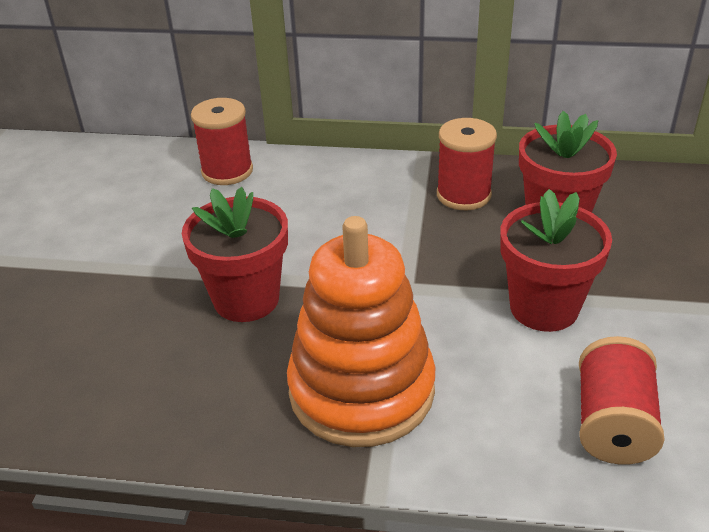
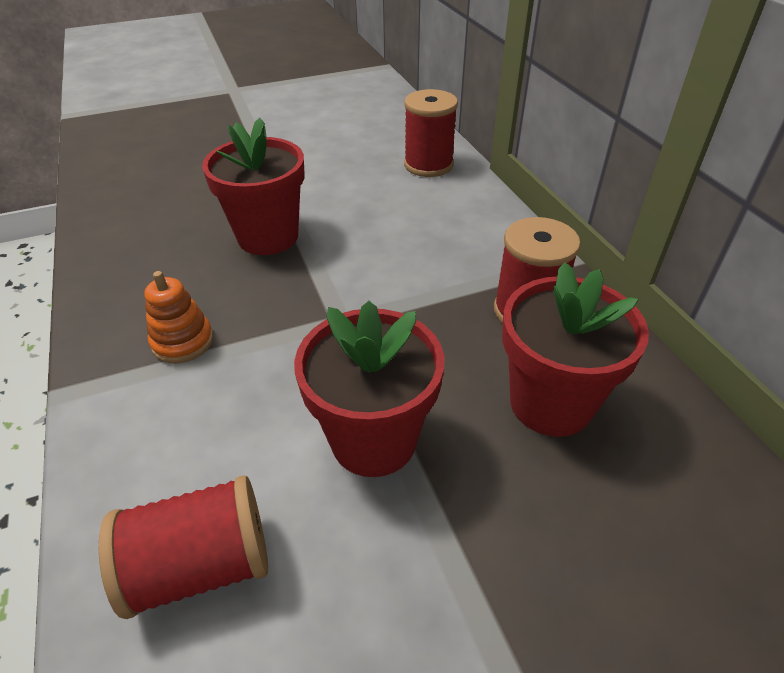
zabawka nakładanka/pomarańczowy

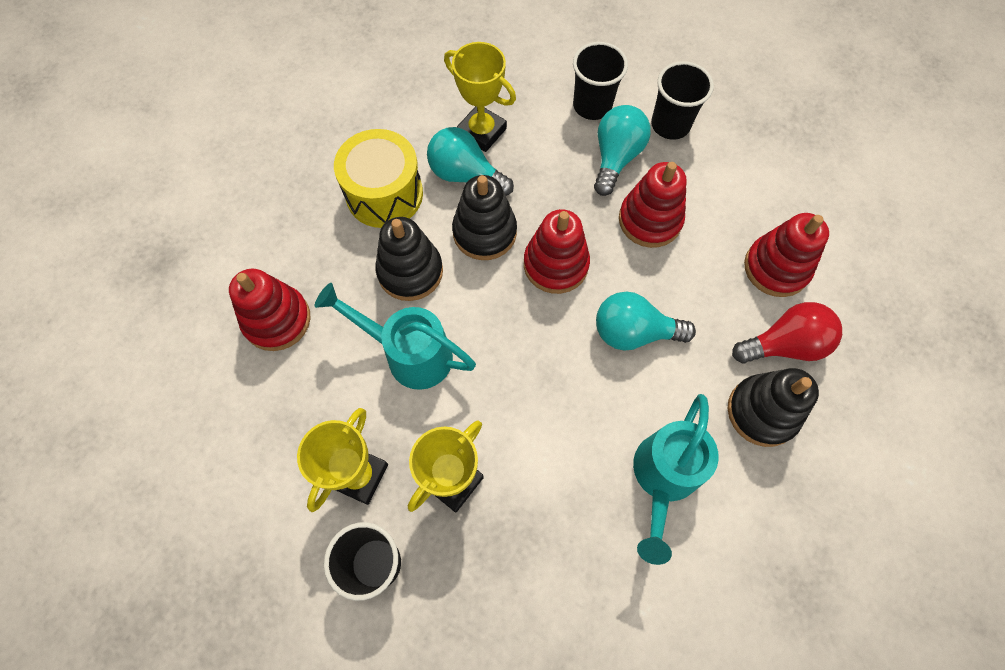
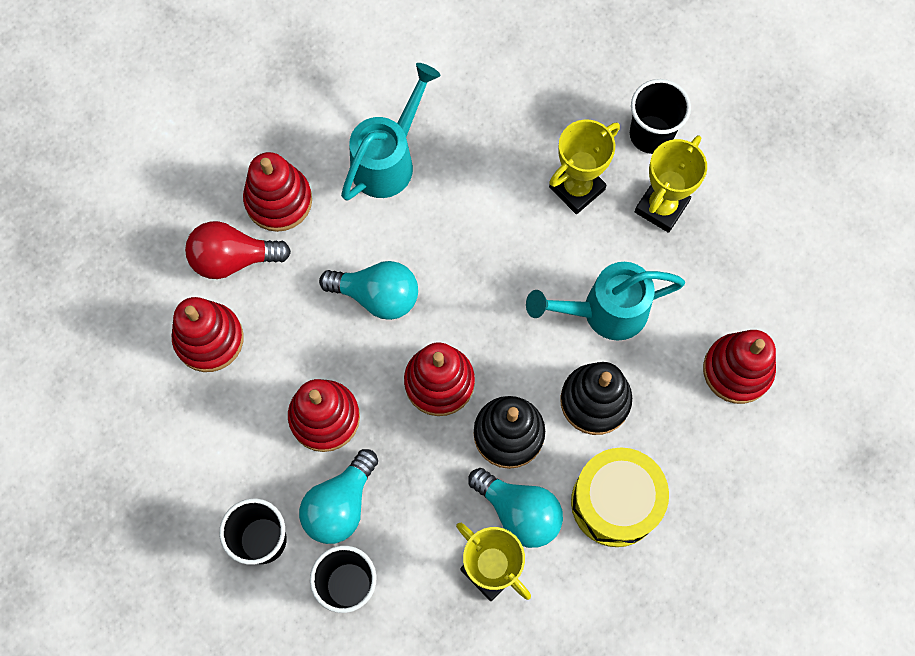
zabawka nakładanka/czerwony (no. 2 from left)
konewka/turkusowy (no. 2 from left)

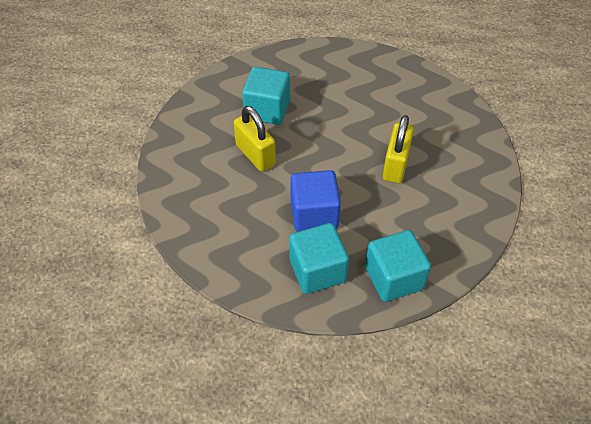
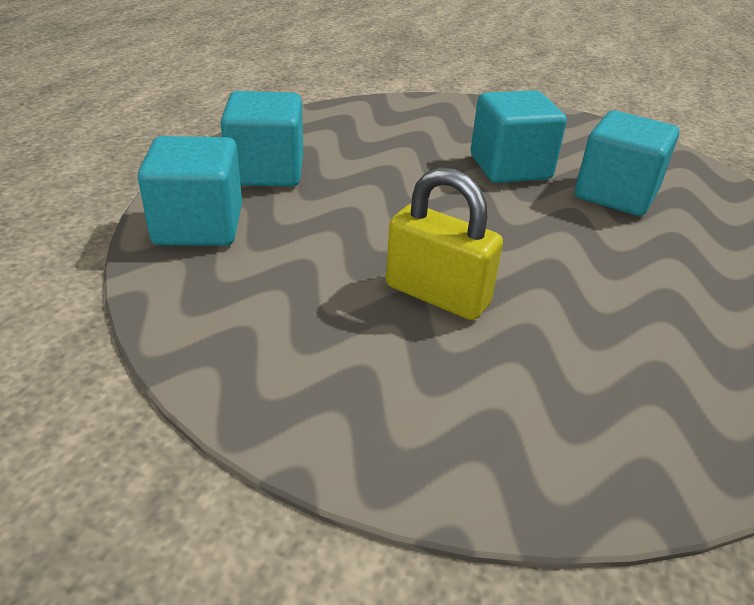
sześcian/niebieski
sześcian/turkusowy (no. 3 from left)

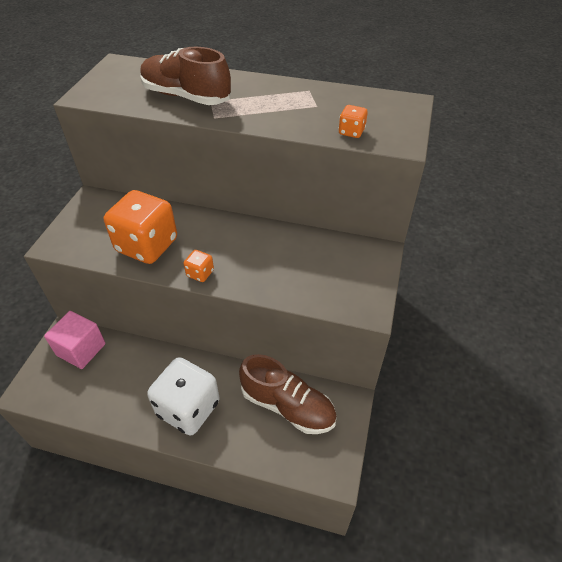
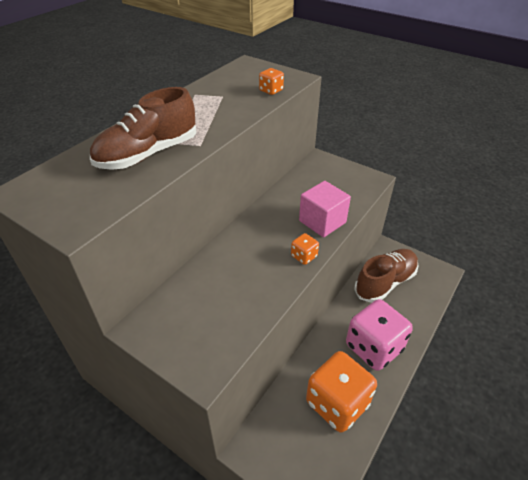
sześcian/różowy
kostka do gry/pomarańczowy (no. 3 from left)
kostka do gry/różowy

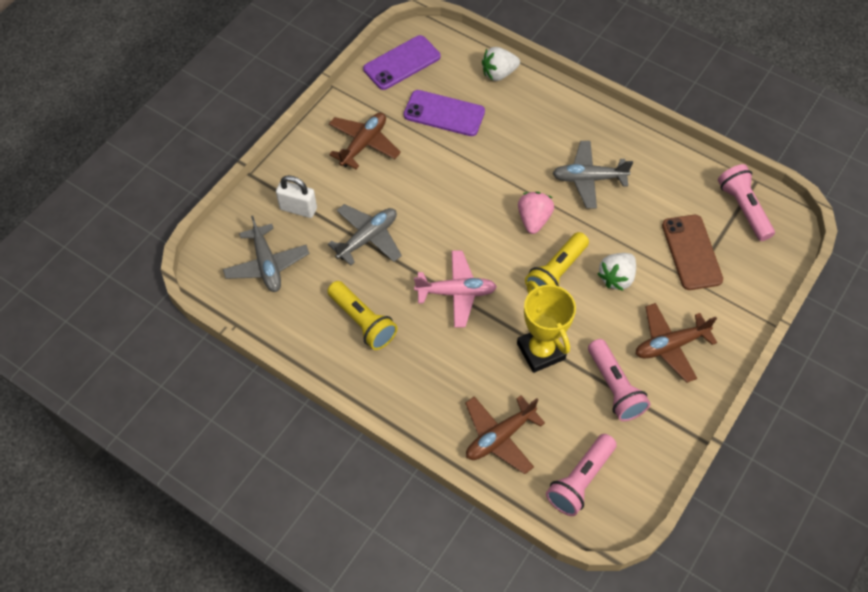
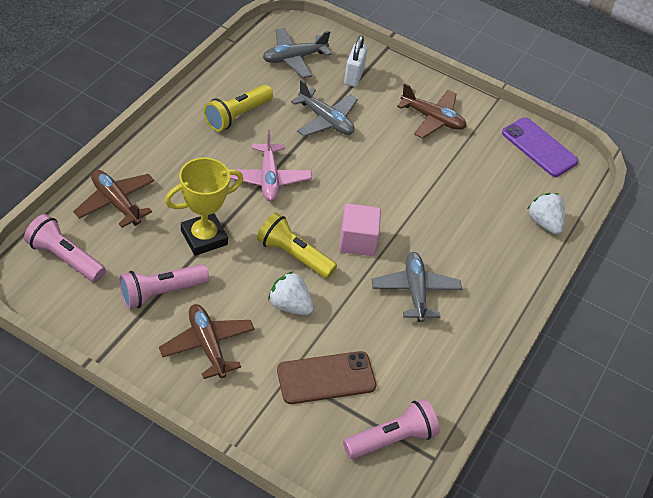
telefon/fioletowy (no. 2 from left in the first image)
sześcian/różowy

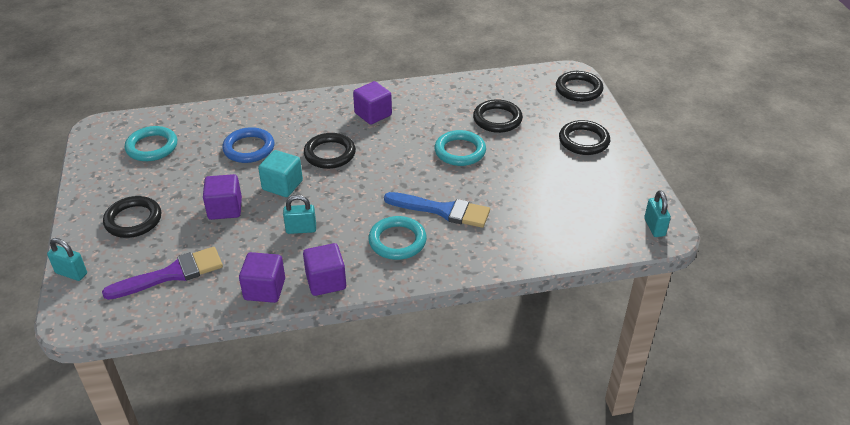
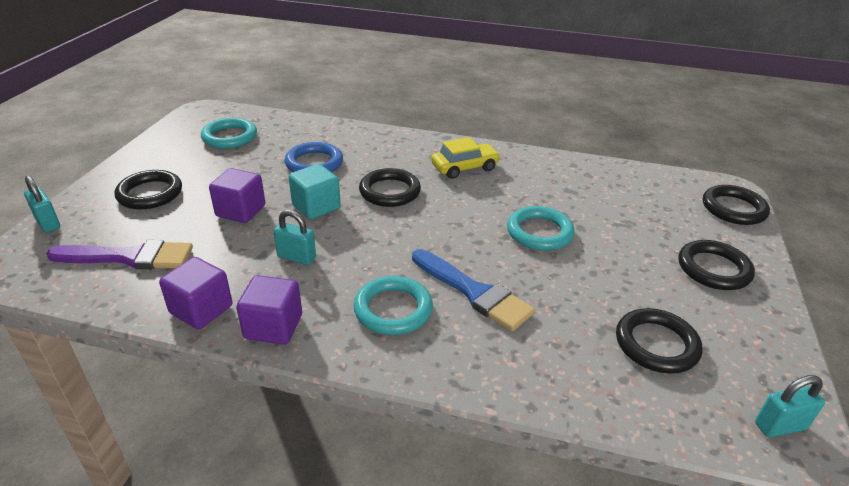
pierścień/czarny (no. 3 from left)
samochód/żółty
kłódka/turkusowy (no. 3 from left)

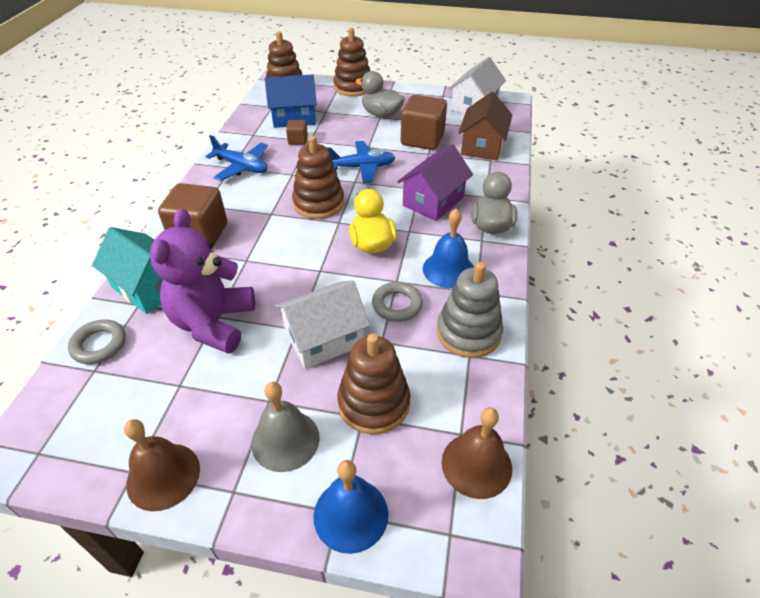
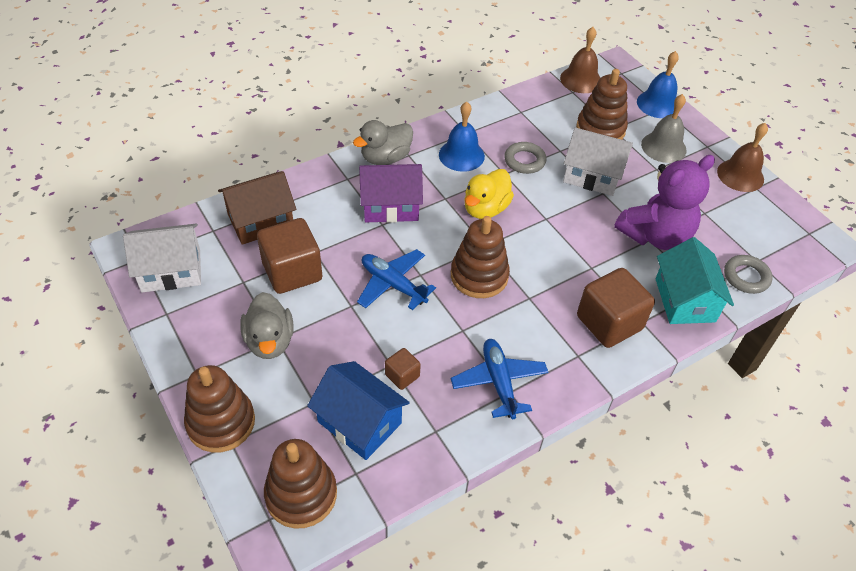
zabawka nakładanka/szary

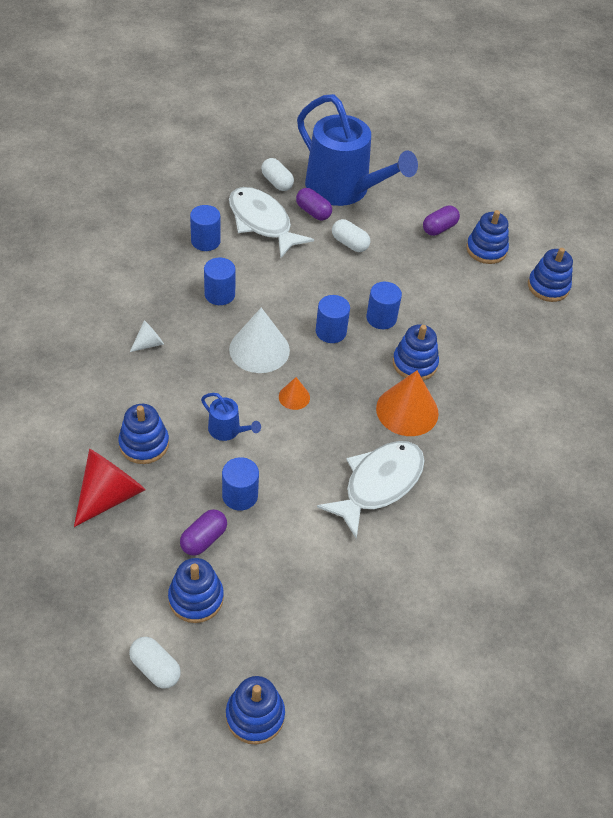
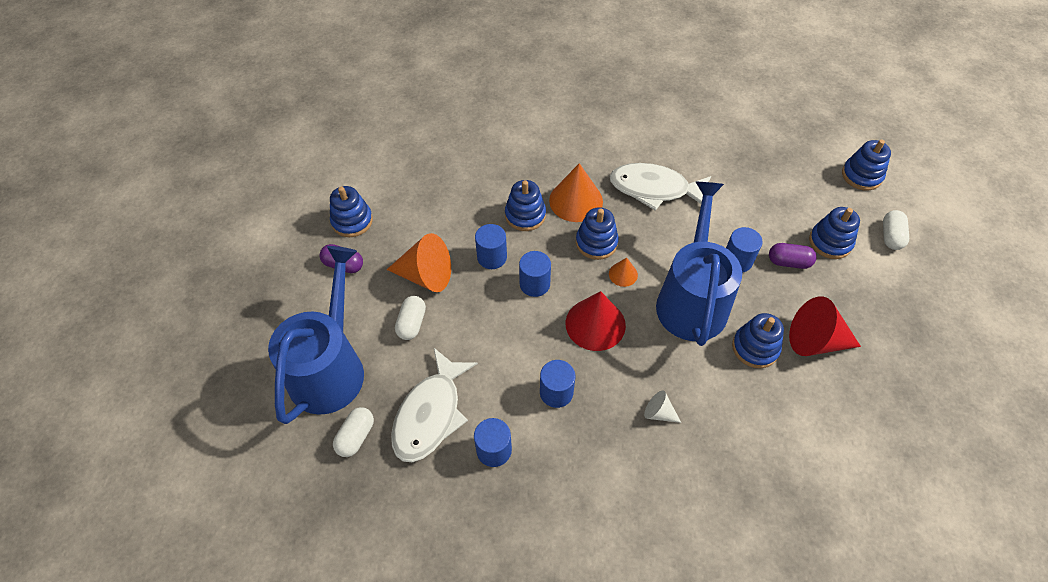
kapsułka/fioletowy (no. 2 from left in the first image)
stożek/pomarańczowy (no. 1 from left)
zabawka nakładanka/niebieski (no. 3 from left)
stożek/czerwony (no. 1 from left)
konewka/niebieski (no. 2 from left)

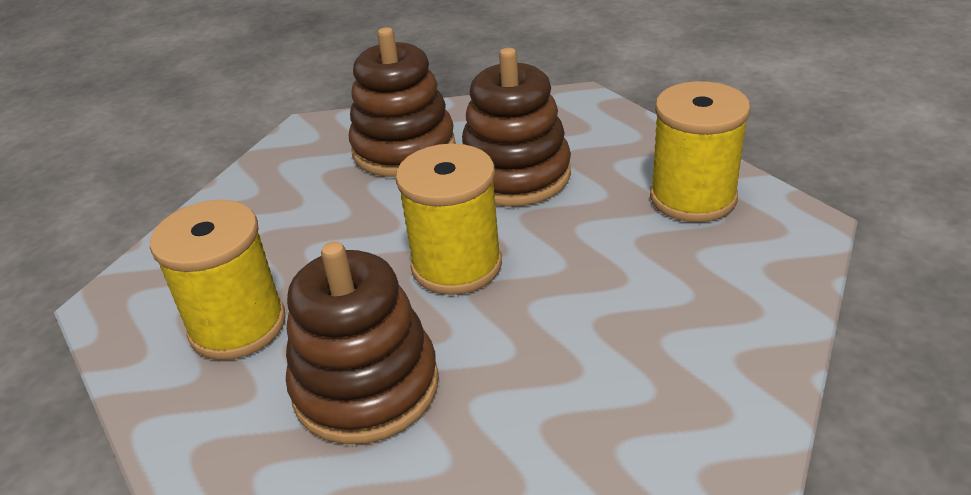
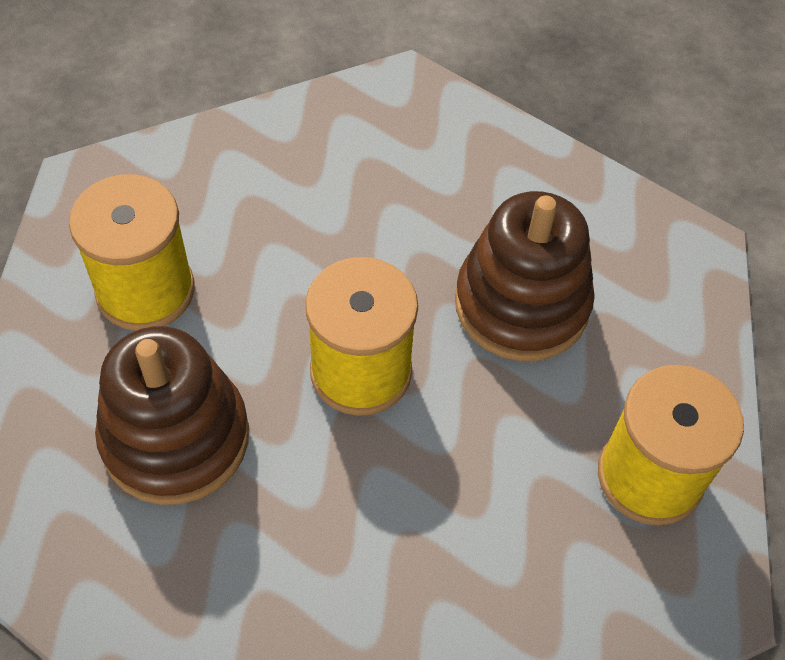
zabawka nakładanka/brązowy (no. 2 from left in the first image)

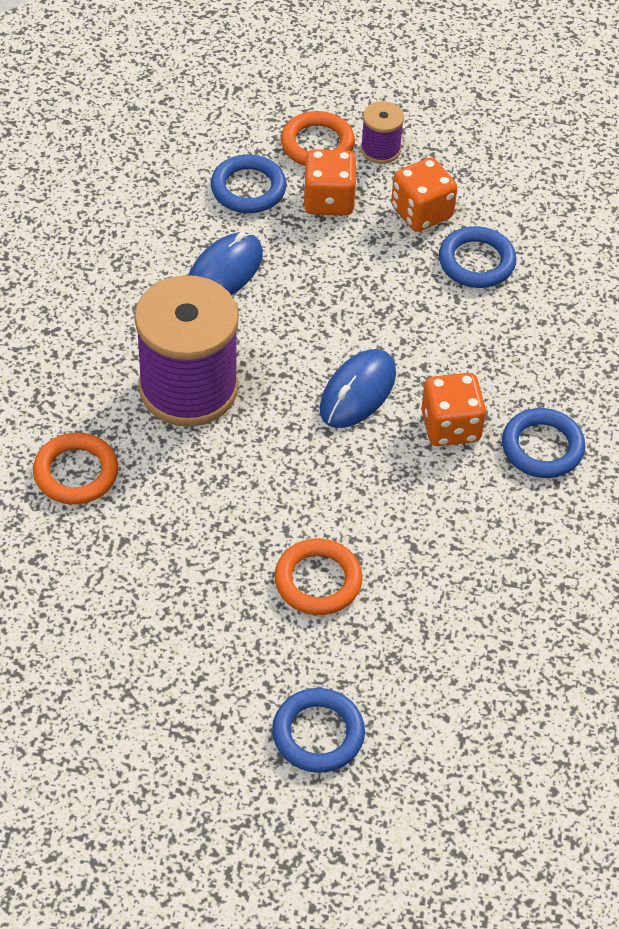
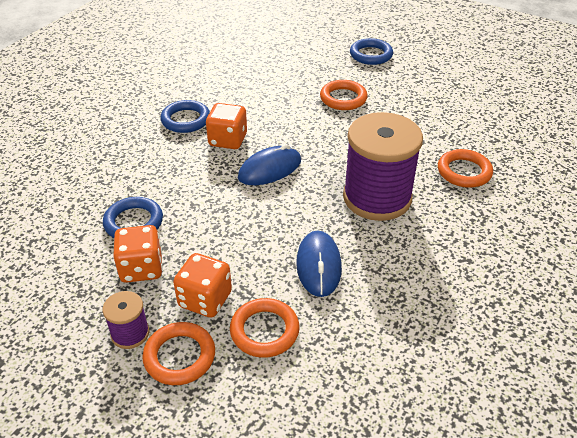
pierścień/pomarańczowy (no. 2 from left)
myszka/niebieski (no. 2 from left)

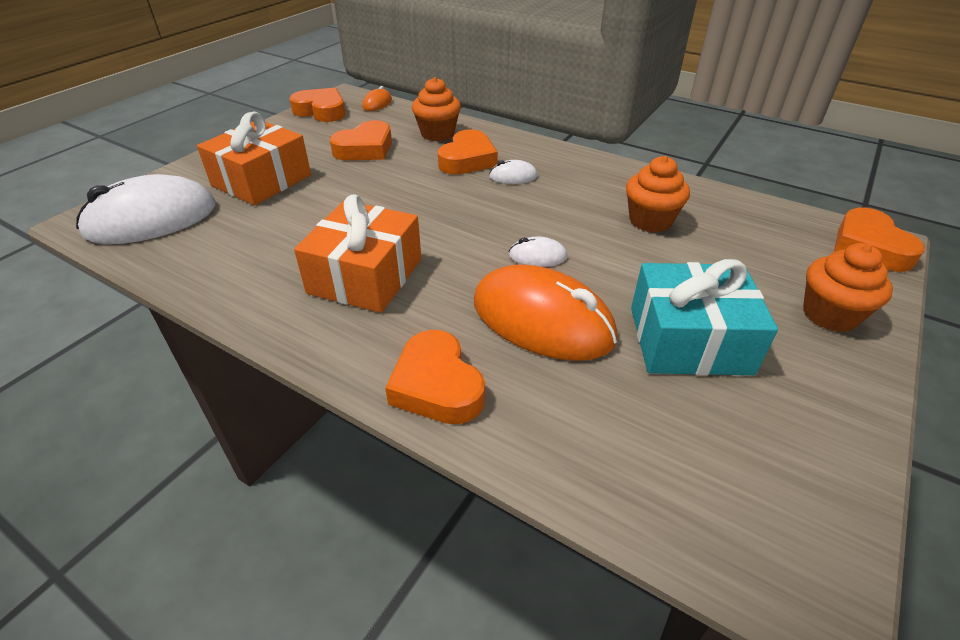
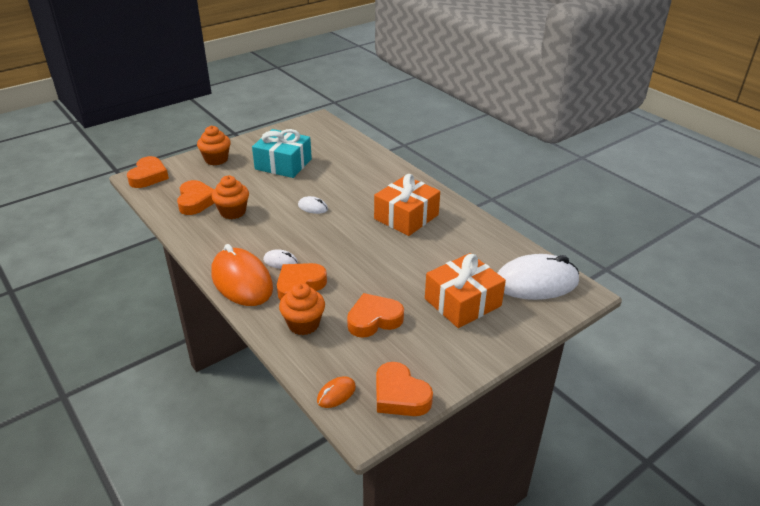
serce/pomarańczowy (no. 2 from left)
myszka/pomarańczowy (no. 1 from left)

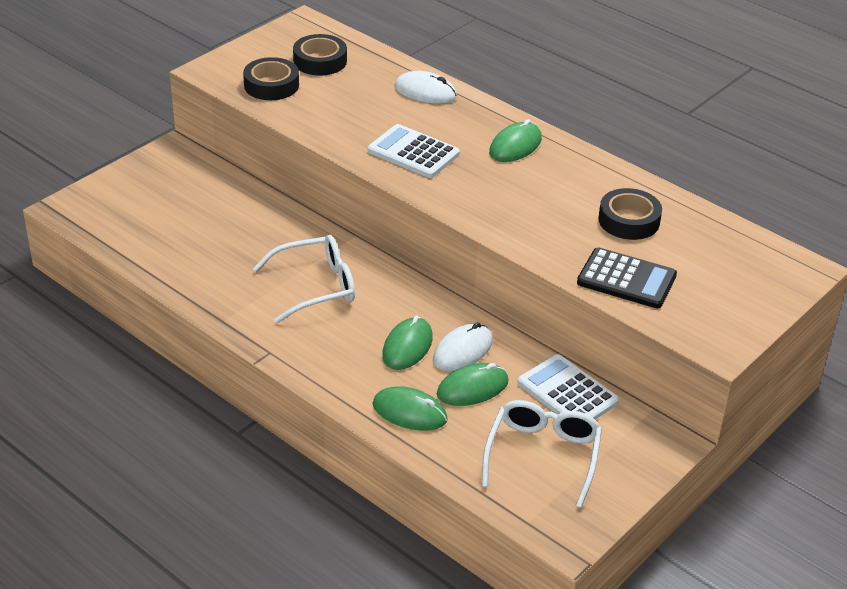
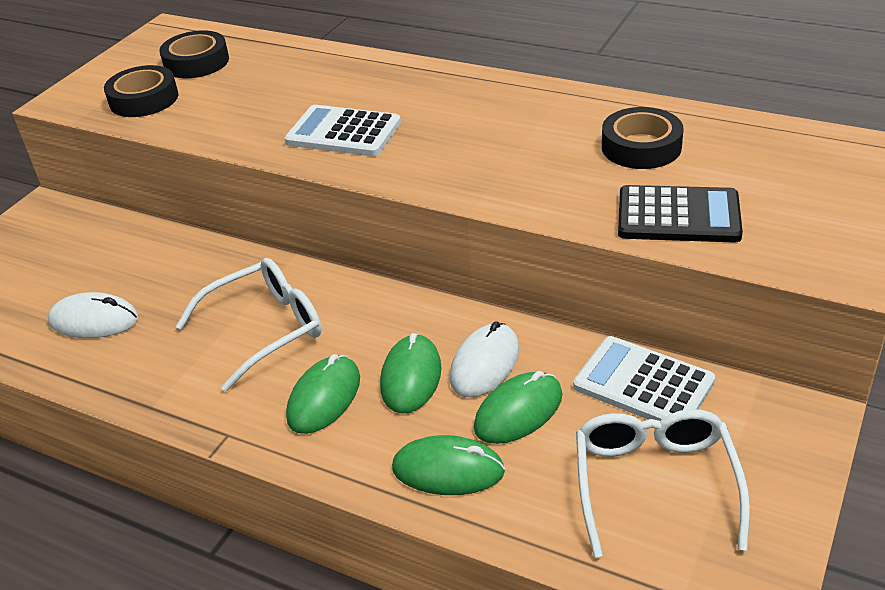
myszka/biały (no. 1 from left)
myszka/zielony (no. 1 from left)

